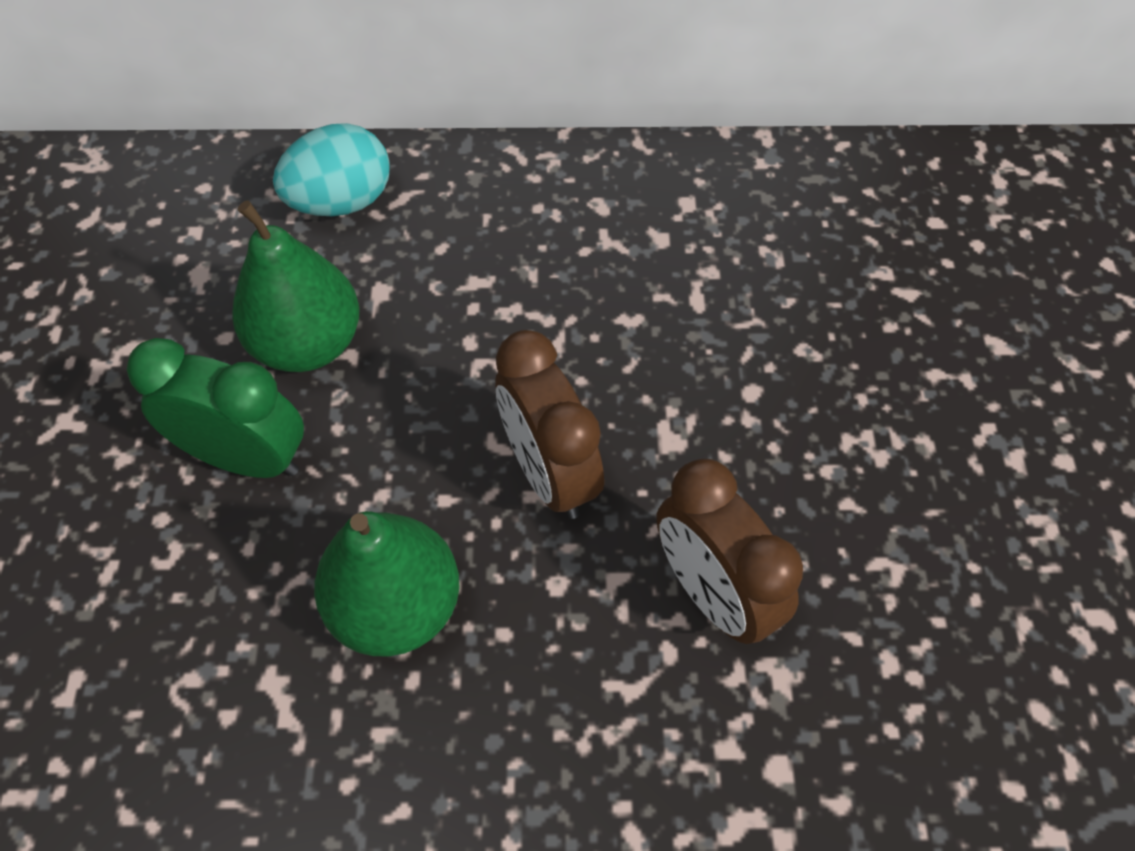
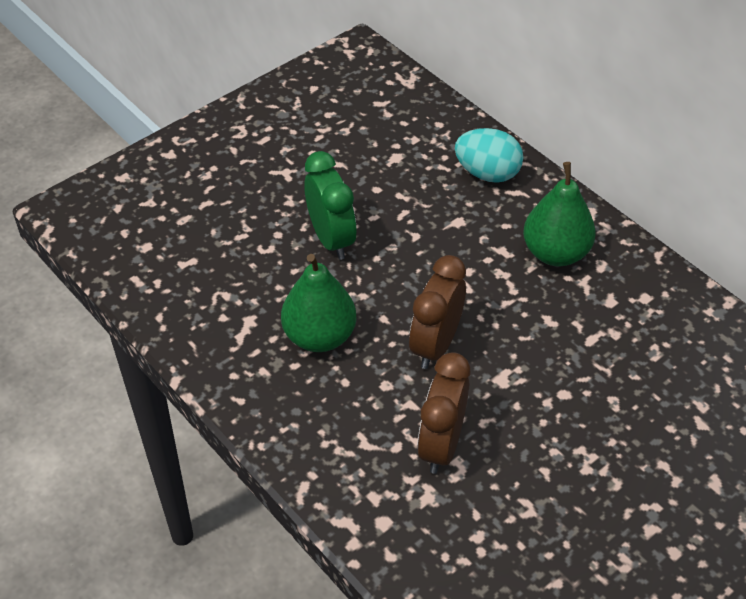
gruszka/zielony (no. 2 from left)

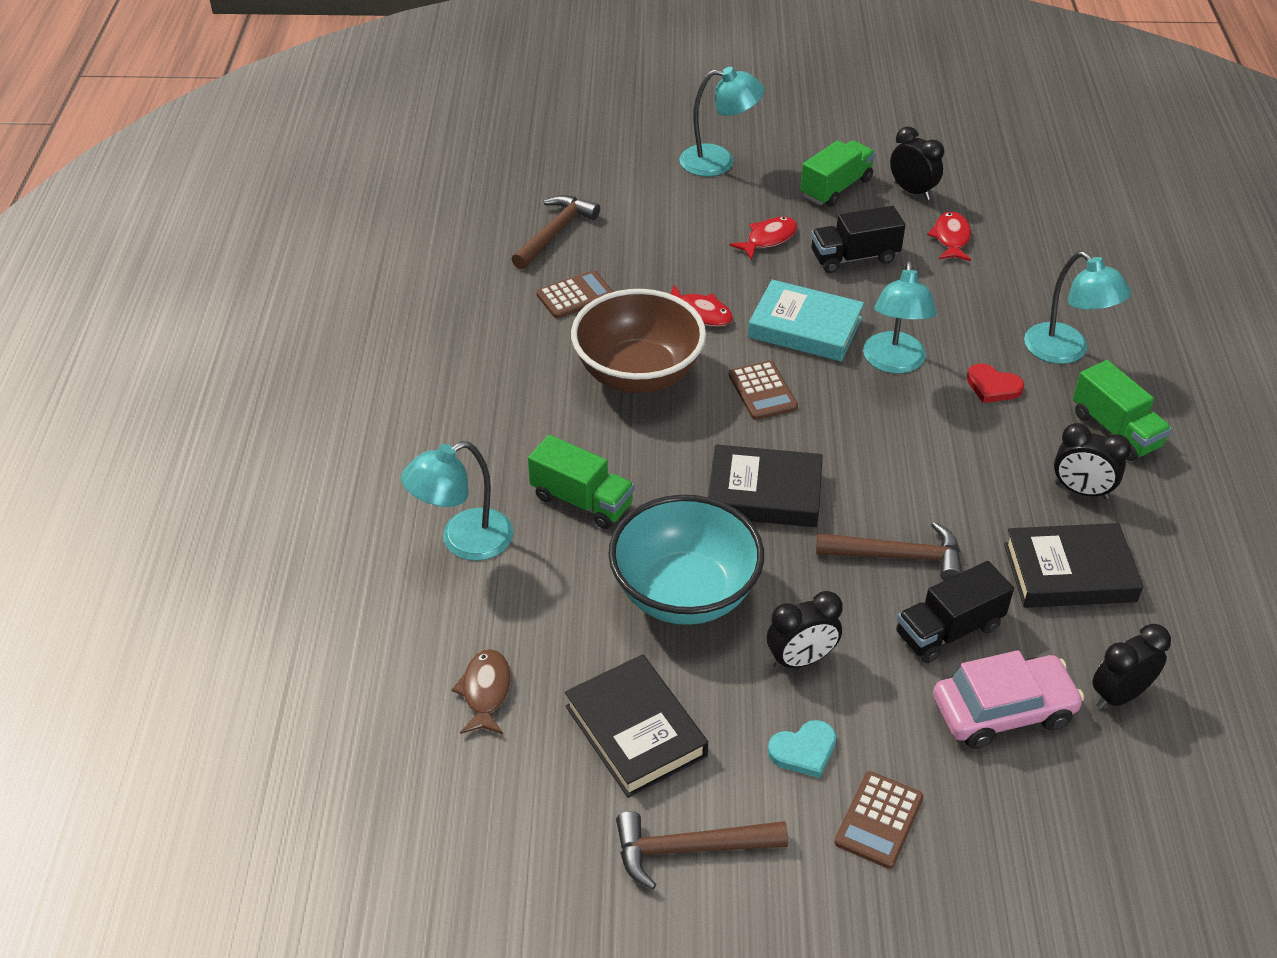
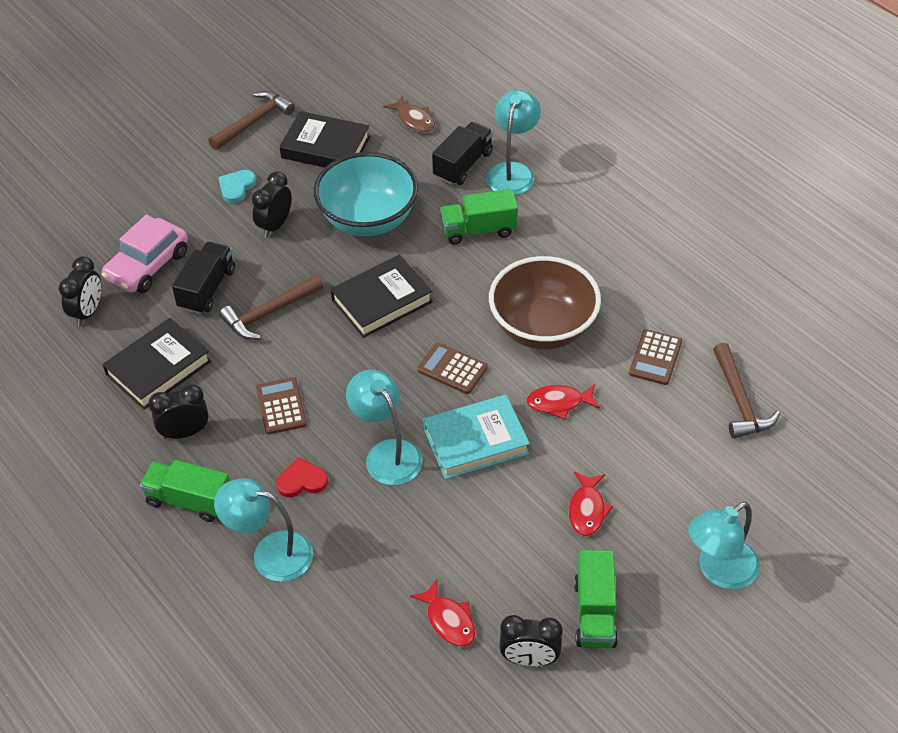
ciężarówka/czarny (no. 2 from left)
kalkulator/brązowy (no. 1 from left)

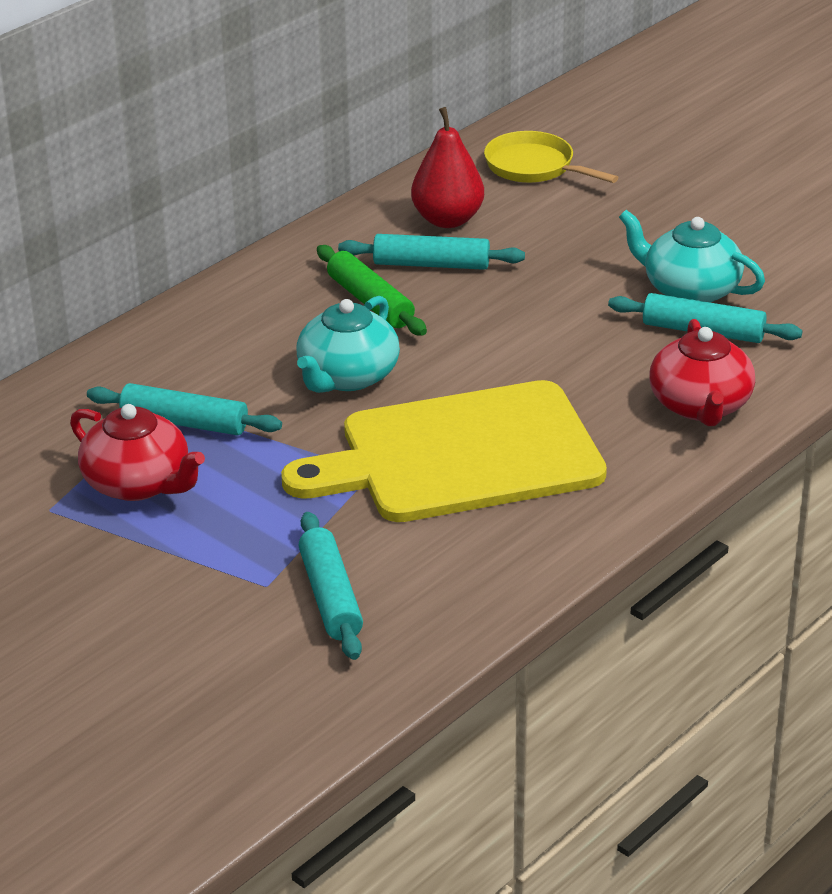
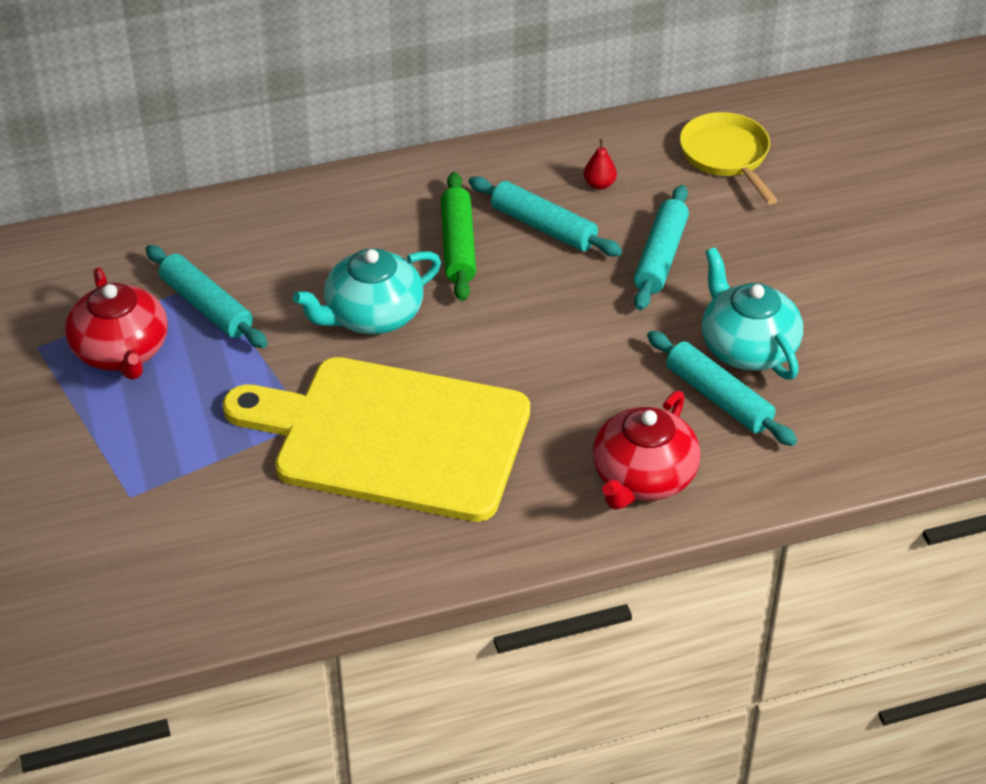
wałek do ciasta/turkusowy (no. 3 from left)
gruszka/czerwony

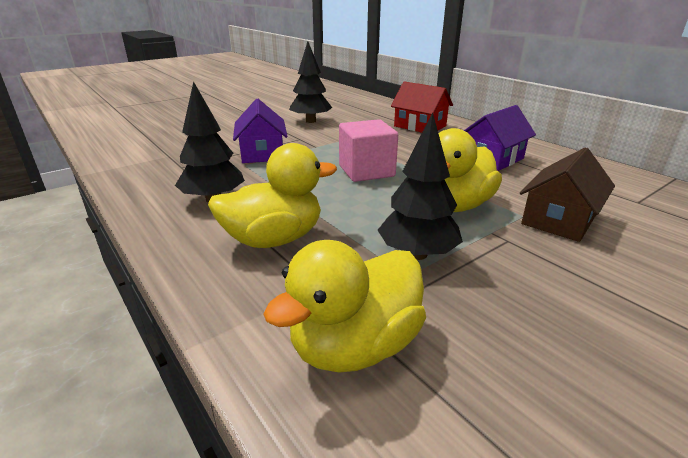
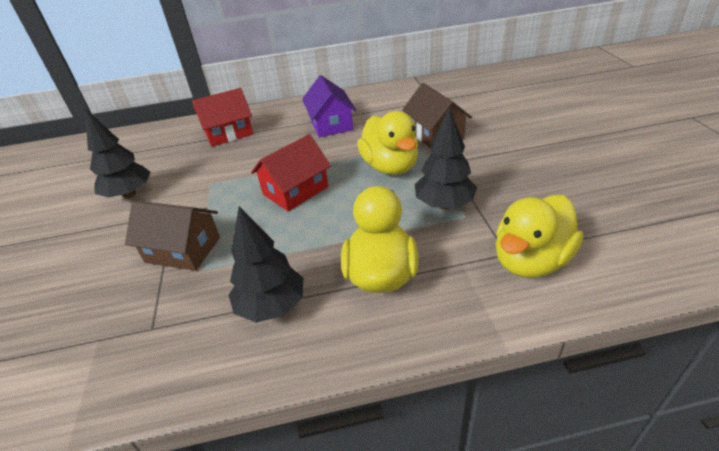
domek/czerwony (no. 2 from left)
domek/brązowy (no. 1 from left)
kaczka/żółty (no. 3 from left)

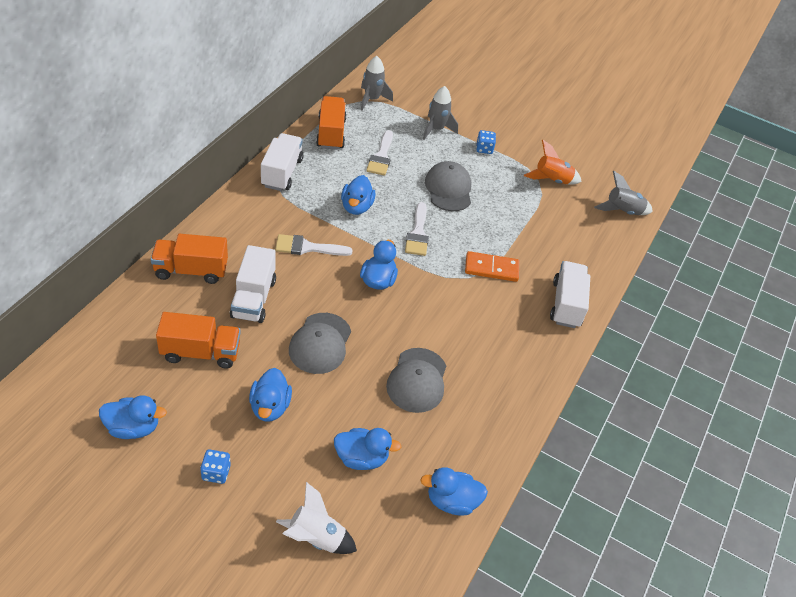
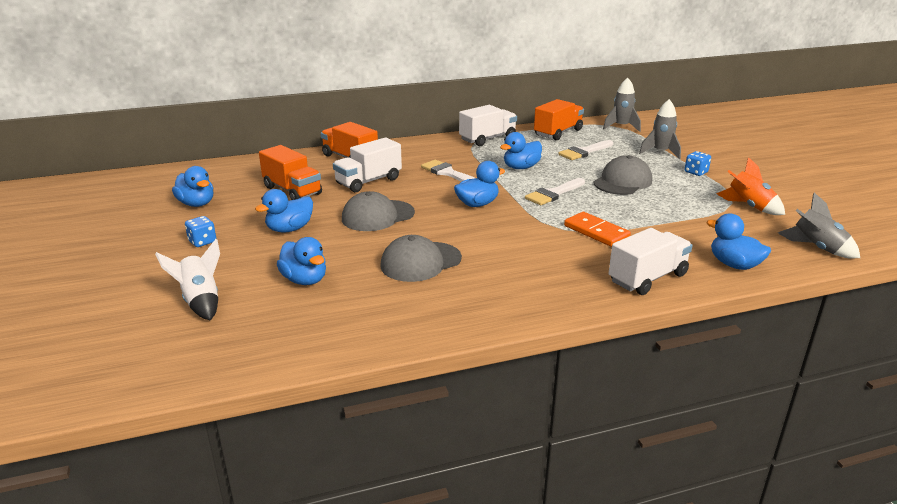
kaczka/niebieski (no. 6 from left)

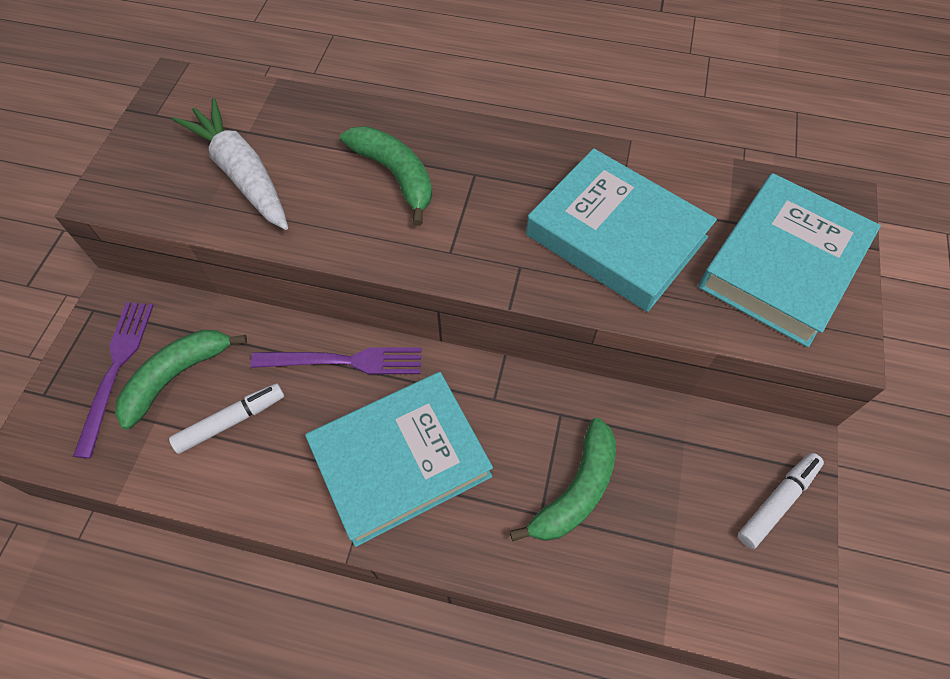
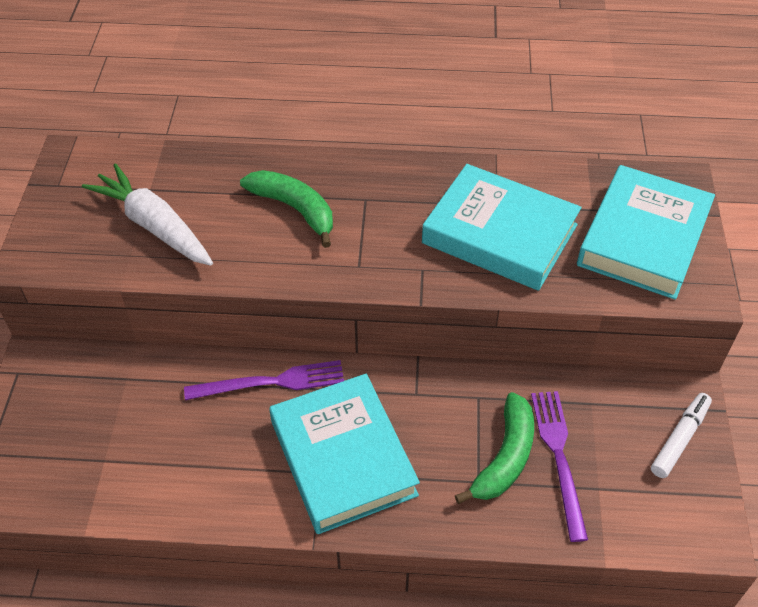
banan/zielony (no. 1 from left in the first image)
flamaster/biały (no. 1 from left in the first image)
widelec/fioletowy (no. 2 from left)
książka/turkusowy (no. 1 from left)

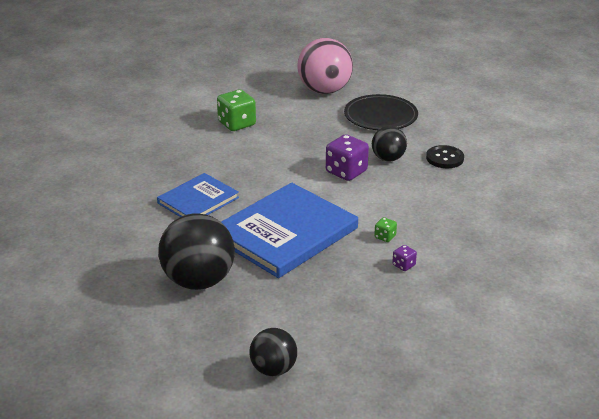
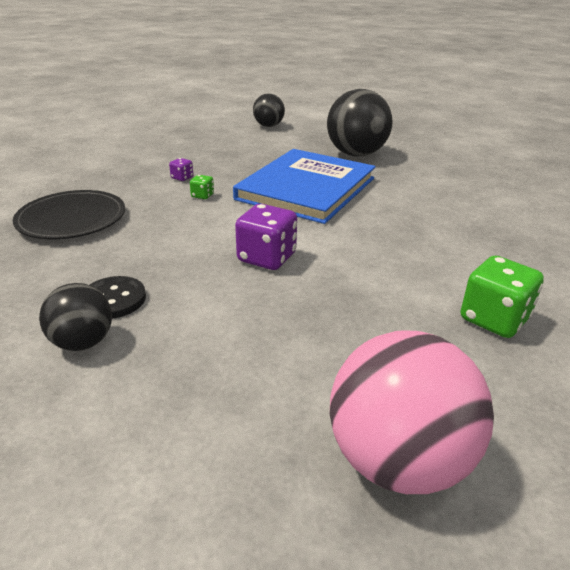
książka/niebieski (no. 1 from left in the first image)
talerz/czarny
piłka/czarny (no. 1 from left)

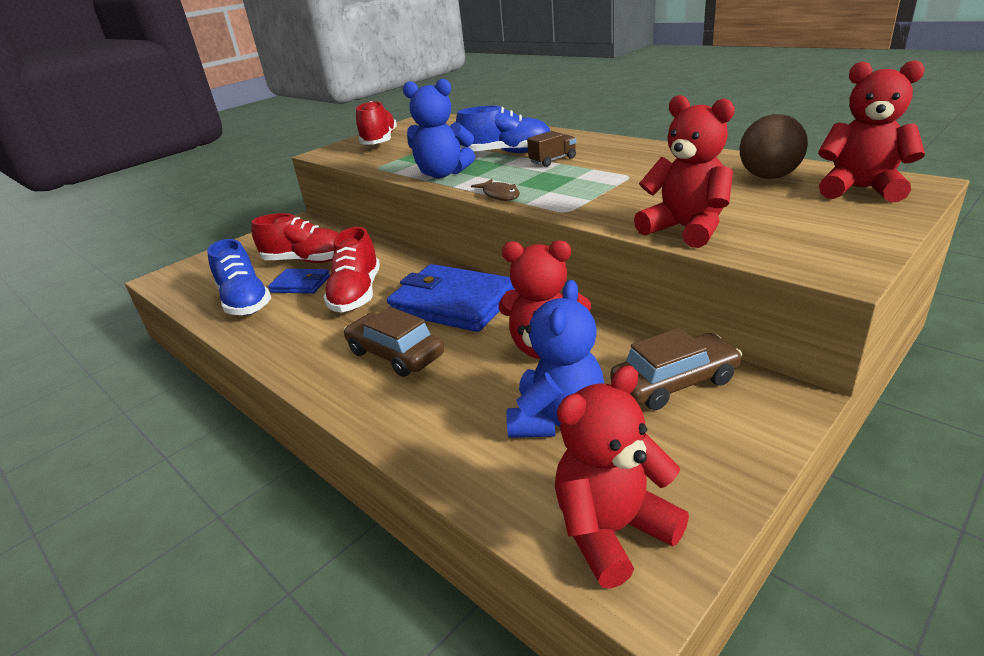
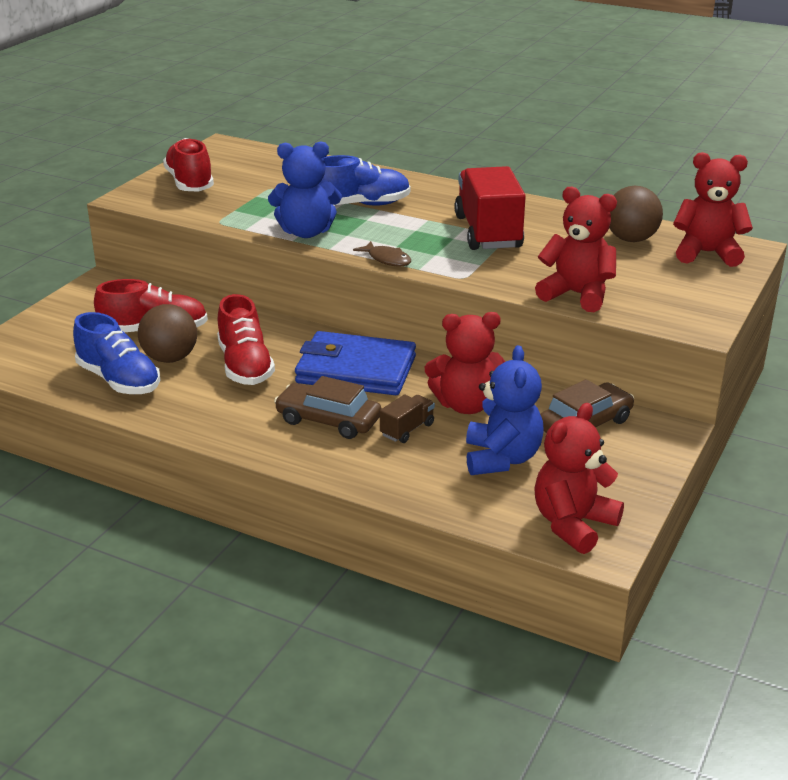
ciężarówka/czerwony
ciężarówka/brązowy
piłka/brązowy (no. 1 from left)

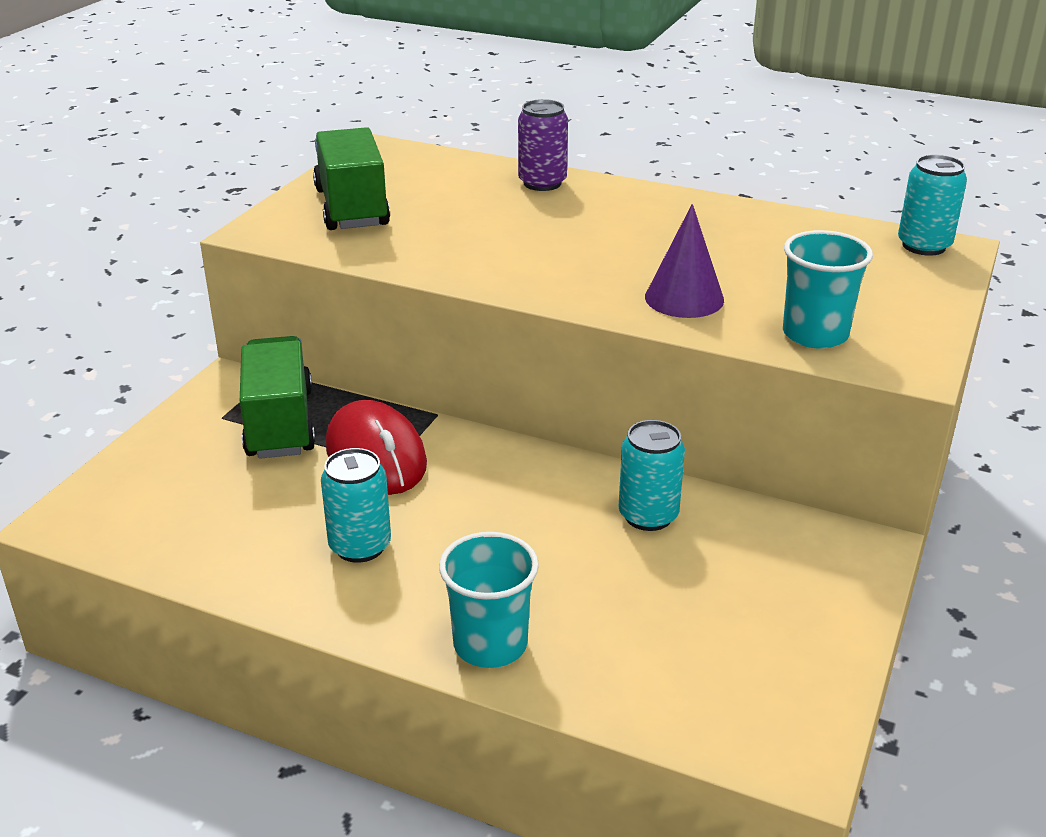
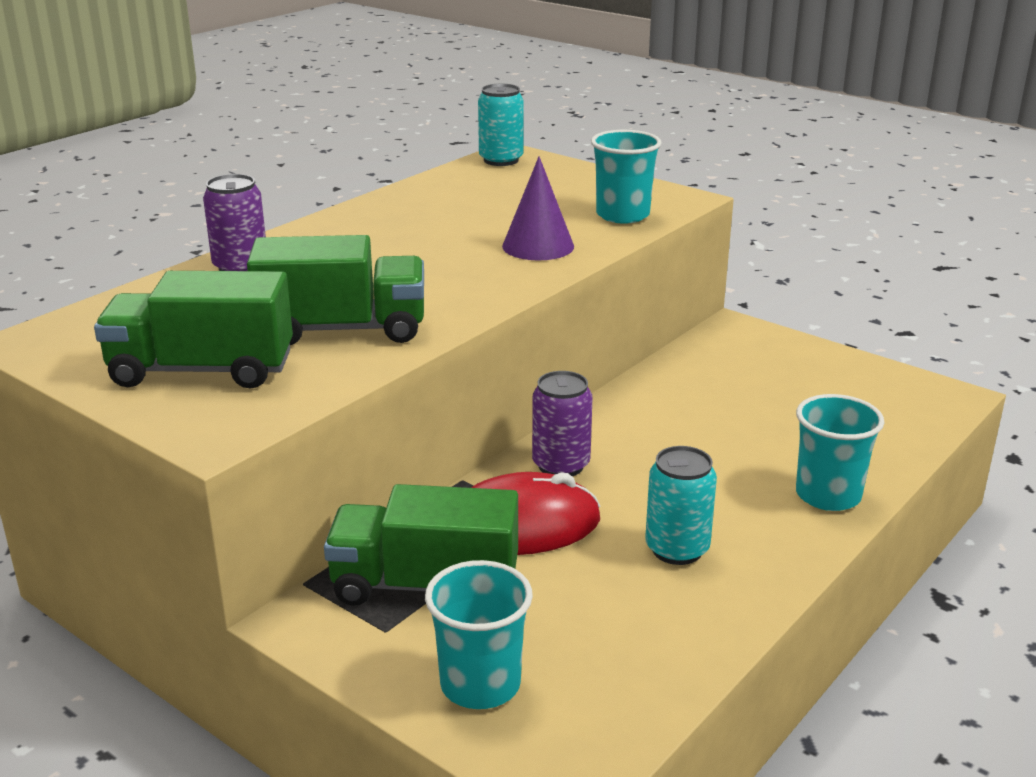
puszka/turkusowy (no. 2 from left in the first image)
ciężarówka/zielony (no. 2 from left)
szklanka/turkusowy (no. 1 from left)
puszka/fioletowy (no. 2 from left)

